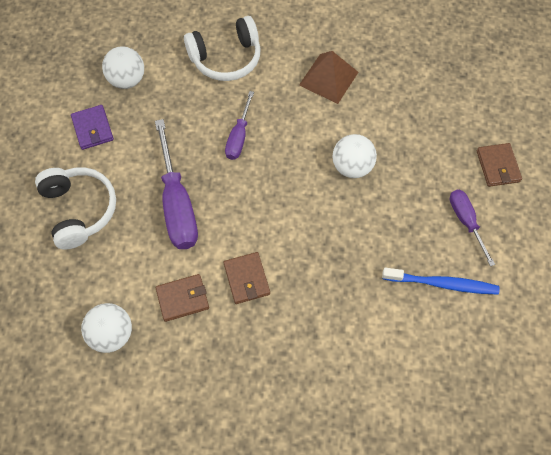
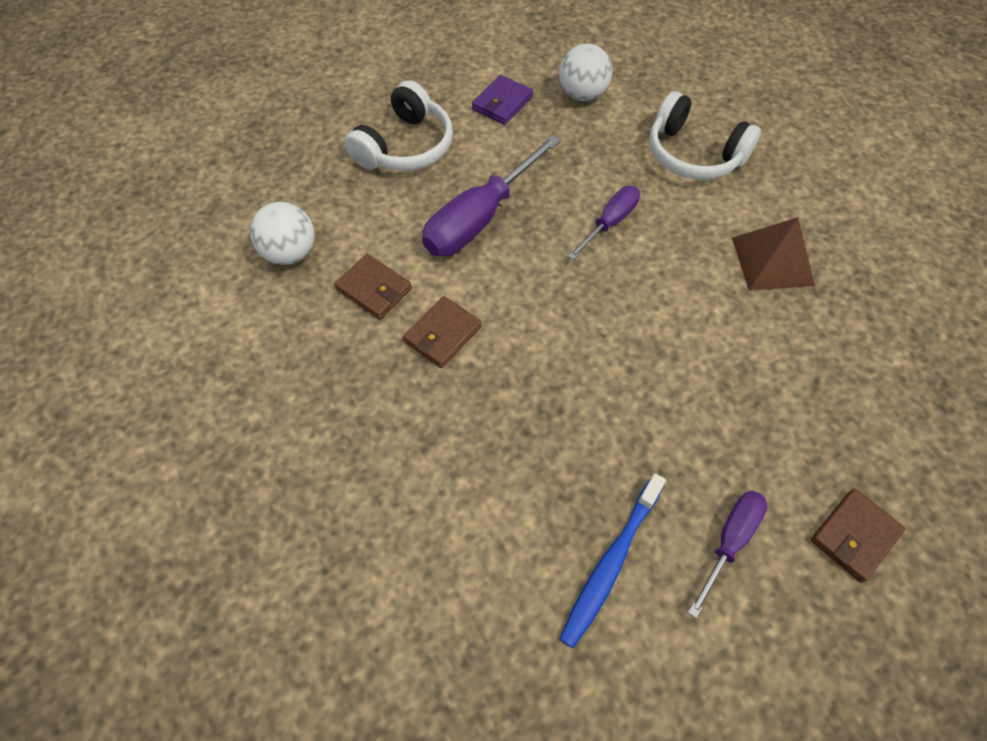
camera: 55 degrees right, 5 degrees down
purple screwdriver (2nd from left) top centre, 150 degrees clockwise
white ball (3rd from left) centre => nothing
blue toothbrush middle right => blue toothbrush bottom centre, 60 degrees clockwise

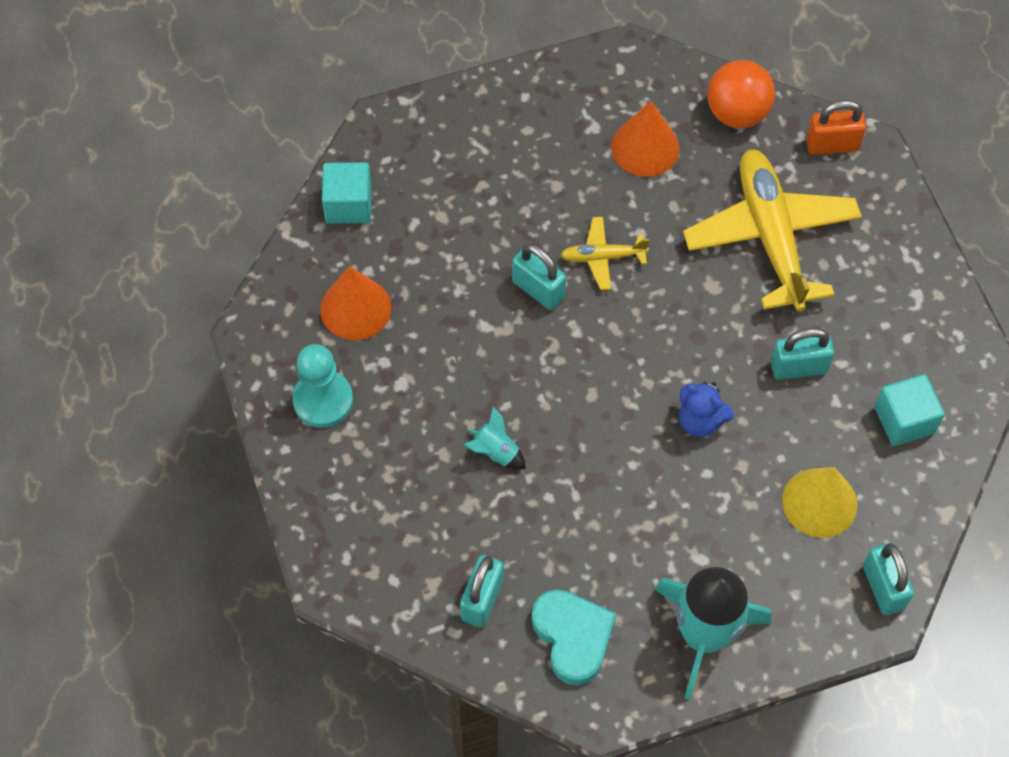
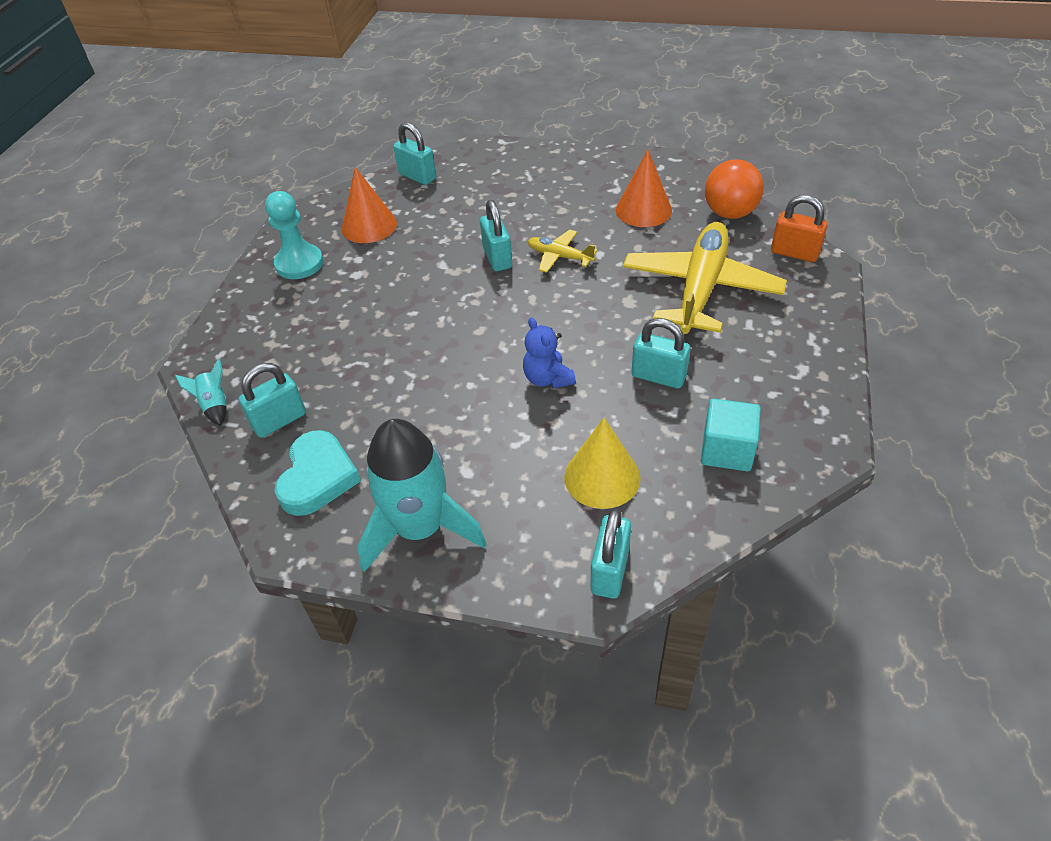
camera: 35 degrees right, 15 degrees down
turquoise cube (1st from left) top centre => turquoise padlock (2nd from left) top centre
turquoise rocket (1st from left) centre => turquoise rocket (1st from left) middle left, moved

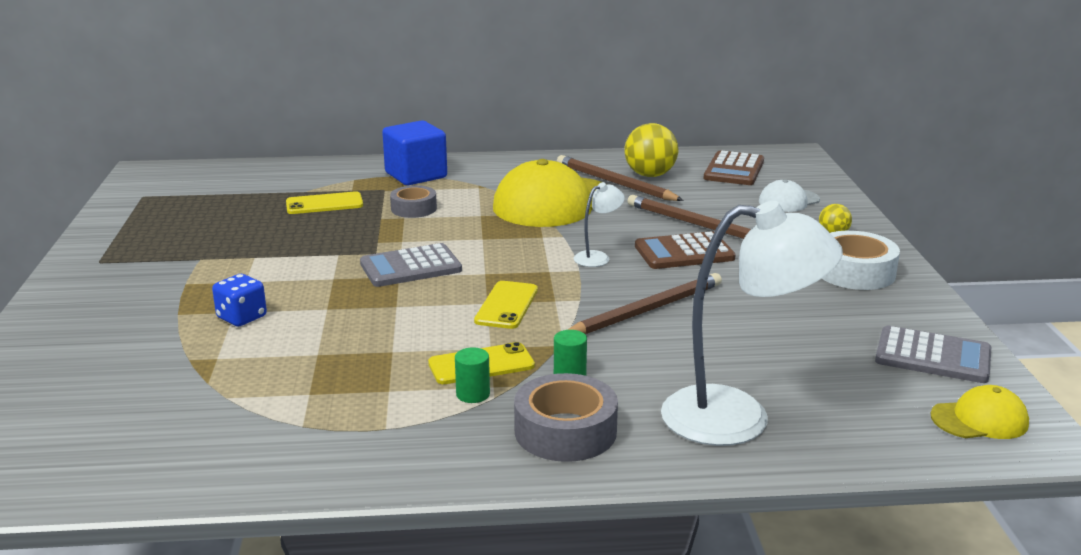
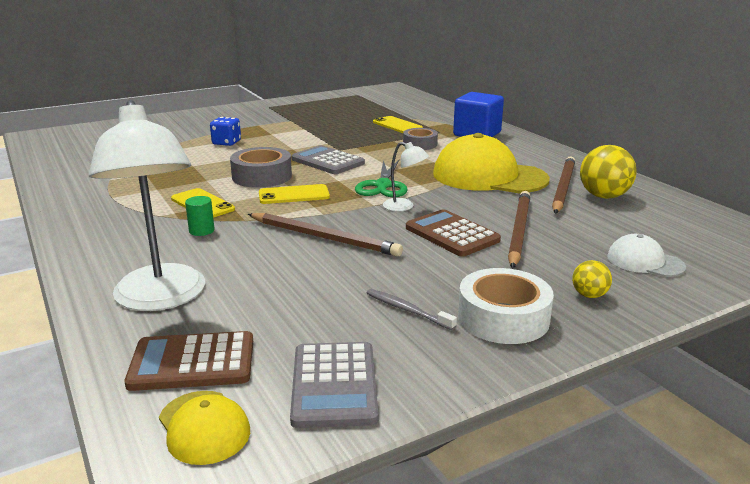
camera: 65 degrees right, 0 degrees up
brown calculator (2nd from left in the first image) top right => brown calculator (1st from left) bottom left, moved
green cylinder (1st from left) bottom centre => nothing
grey tape (2nd from left in the first image) bottom centre => grey tape (1st from left) centre, moved
nothing => green scissors centre
nothing => grey toothbrush centre

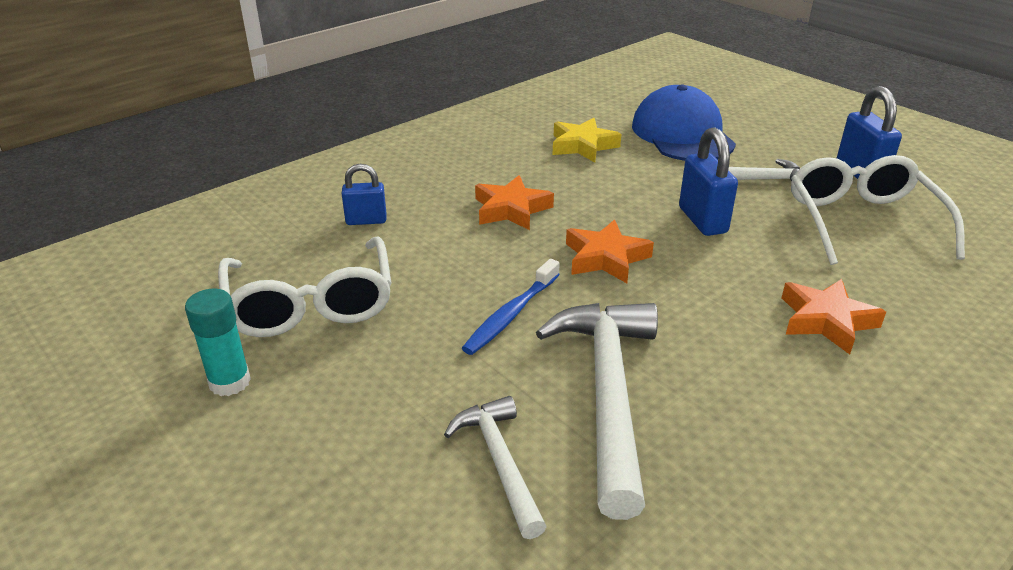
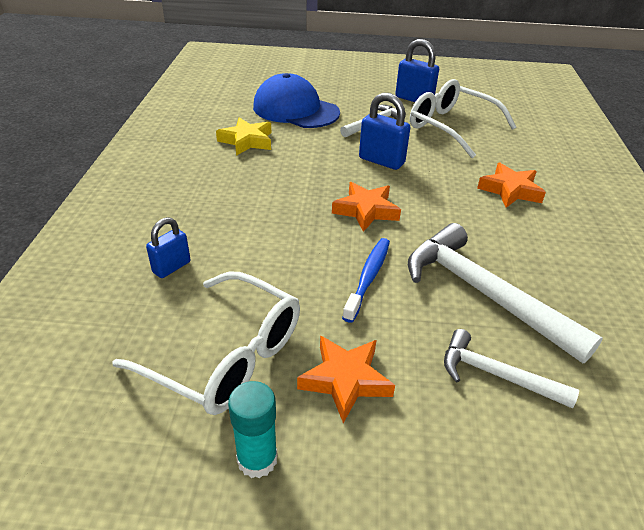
camera: 45 degrees left, 5 degrees up
orange star (1st from left) centre => orange star (1st from left) bottom centre, moved
blue toothbrush centre, 150 degrees counterclockwise

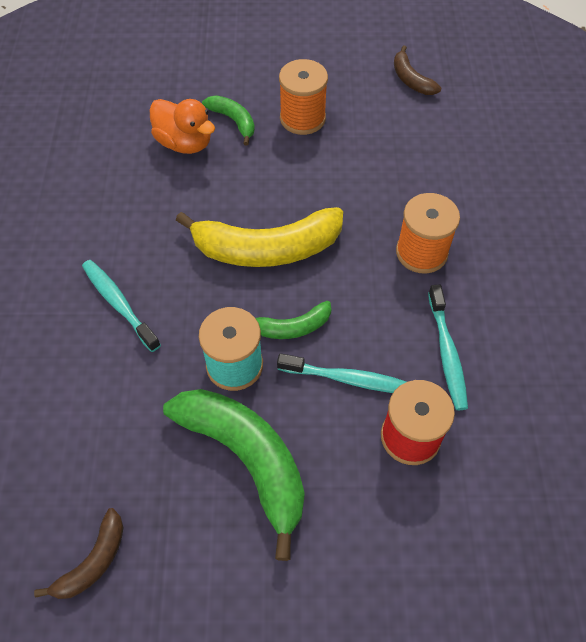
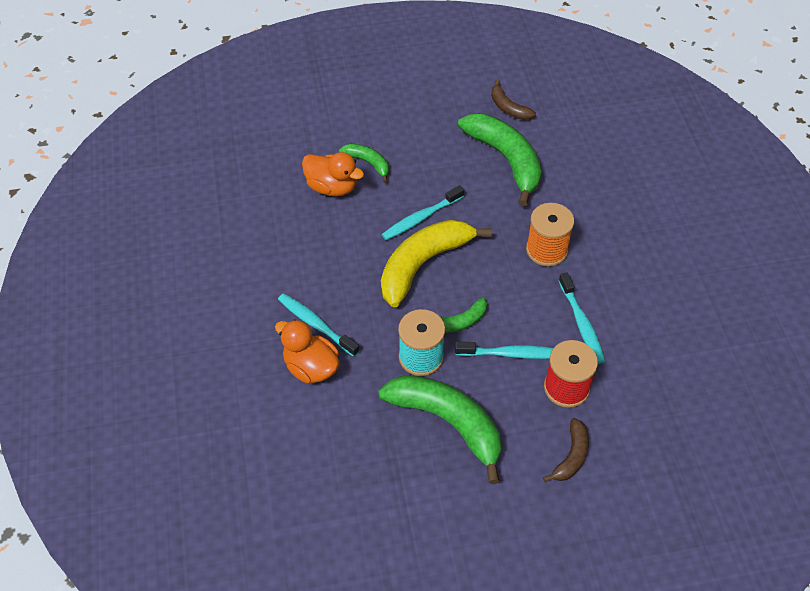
camera: 10 degrees left, 5 degrees down
orange spool (1st from left) top centre => nothing
yellow banana centre, 150 degrees clockwise
brown banana (1st from left in the first image) bottom left => brown banana (2nd from left) bottom right, moved
nothing => green banana (4th from left) top centre
nothing => turquoise toothbrush (2nd from left) centre
nothing => orange duck (1st from left) centre

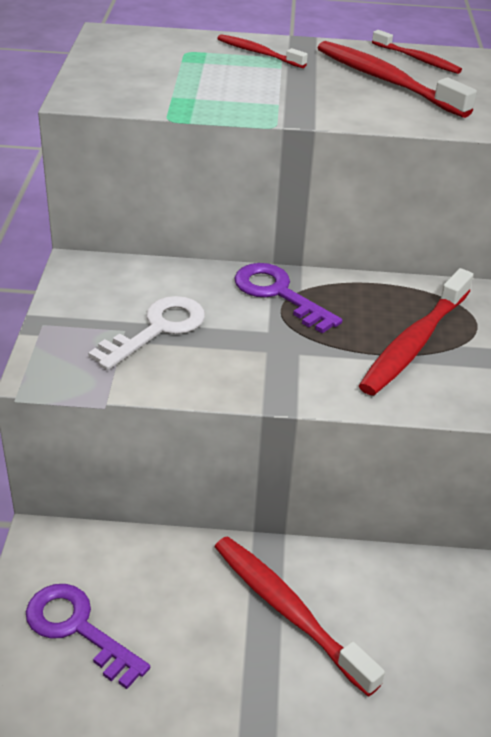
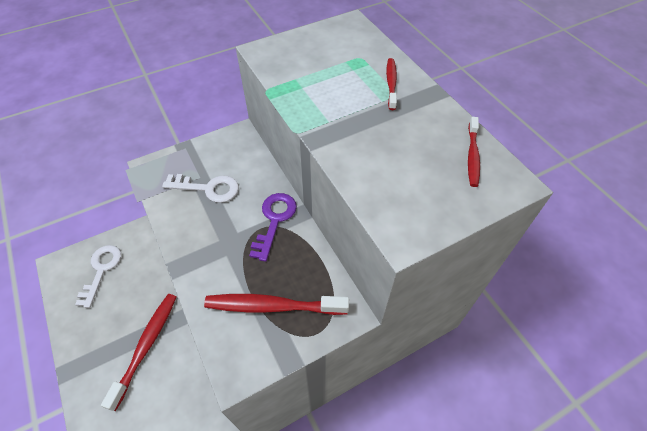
camera: 60 degrees right, 15 degrees up
red toothbrush (3rd from left) top right => nothing
purple key (1st from left) bottom left => white key (1st from left) middle left

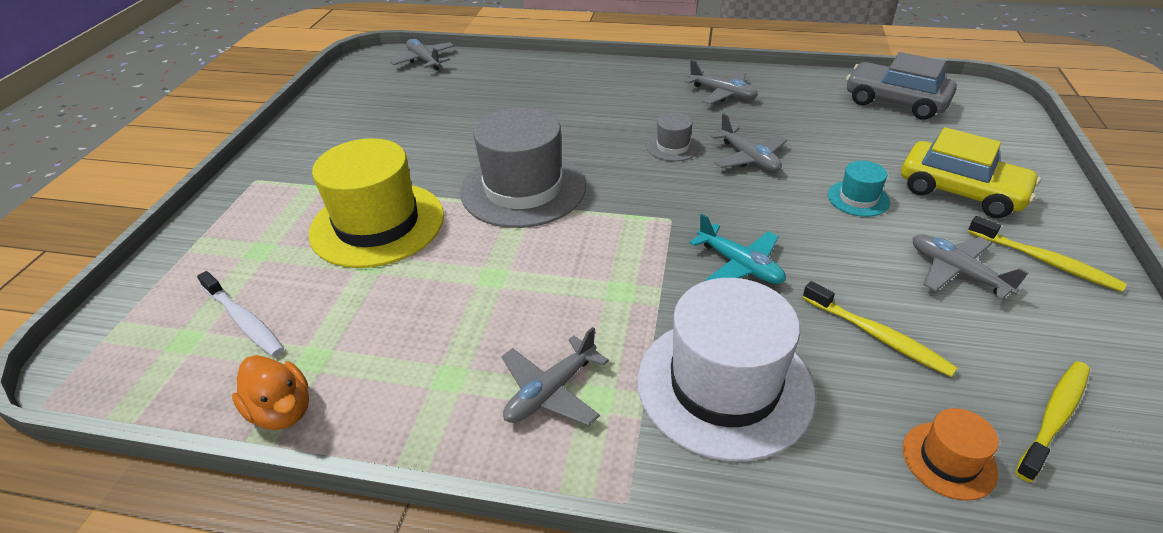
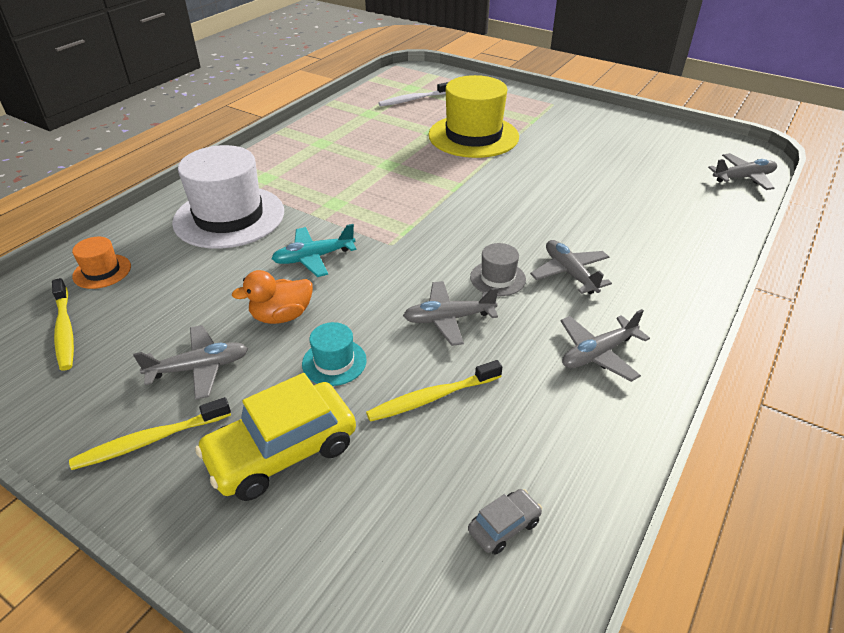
camera: 110 degrees right, 0 degrees up
grey car top right => grey car bottom centre, x0.46
grey hat (1st from left) top centre => nothing
yellow toothbrush (1st from left in the first image) middle right => yellow toothbrush (3rd from left) centre, moved
grey plane (2nd from left in the first image) bottom centre => grey plane (3rd from left) middle right, moved
orange duck bottom left => orange duck middle left, moved

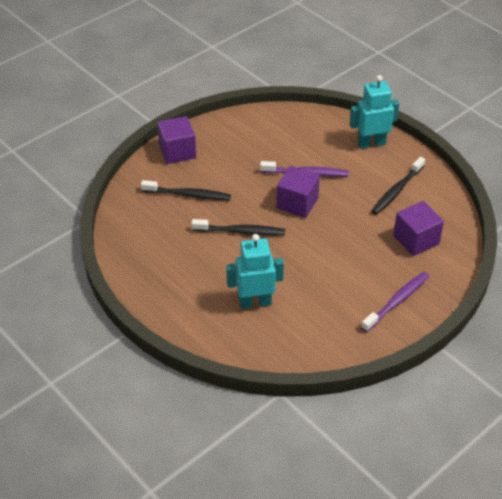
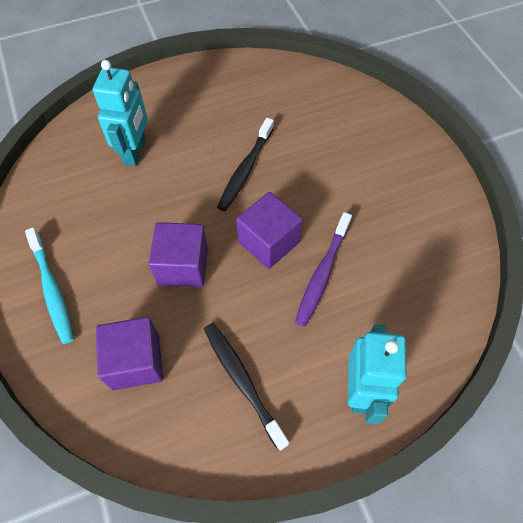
camera: 110 degrees right, 15 degrees up
purple cube (1st from left in the first image) top centre => purple cube (2nd from left) centre, moved
black toothbrush (1st from left) centre => nothing
purple toothbrush (2nd from left) middle right => turquoise toothbrush middle left

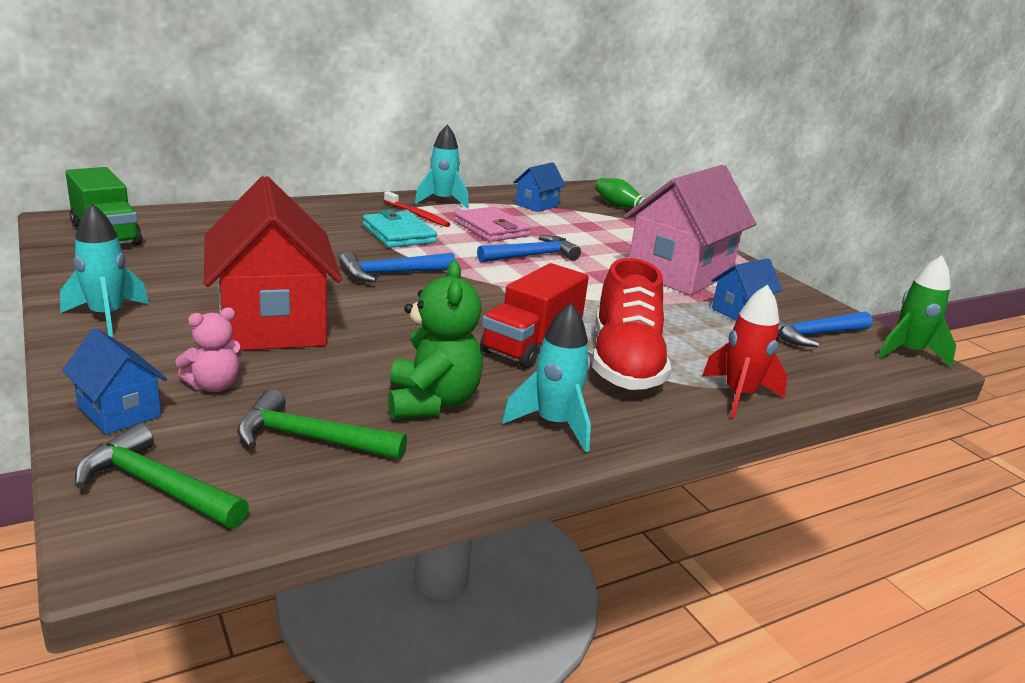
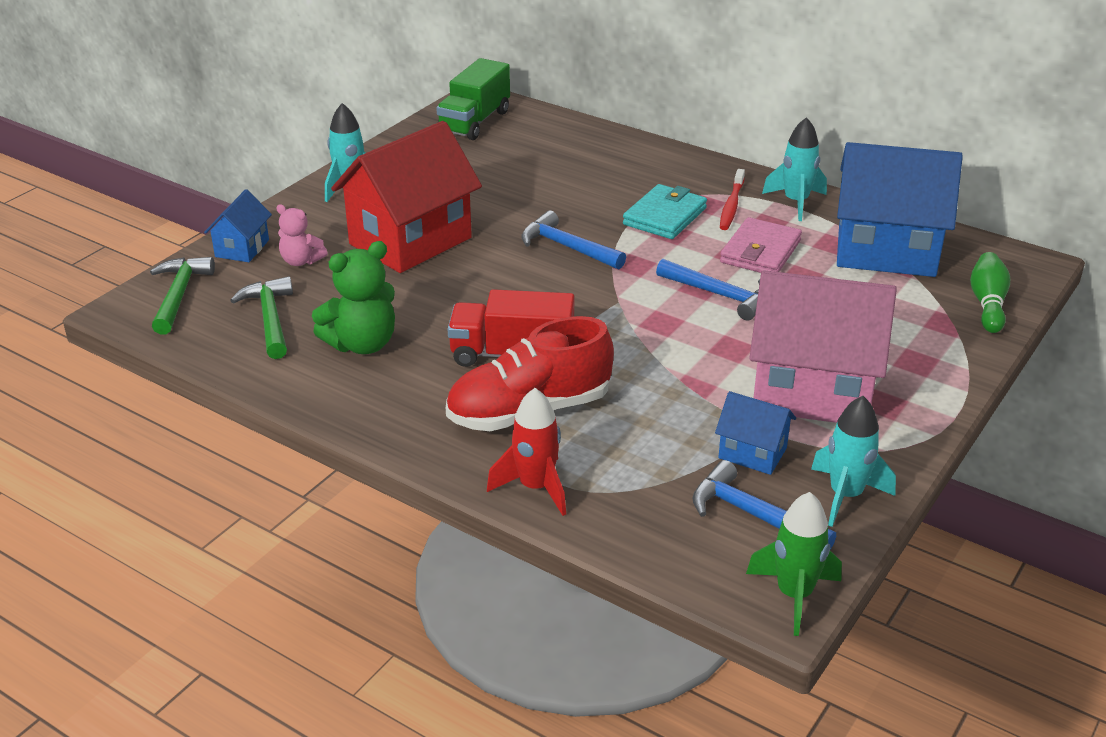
camera: 65 degrees right, 10 degrees up
blue house (2nd from left in the first image) top centre => blue house (3rd from left) top right, x2.12
turquoise rocket (3rd from left) centre => turquoise rocket (3rd from left) middle right, moved

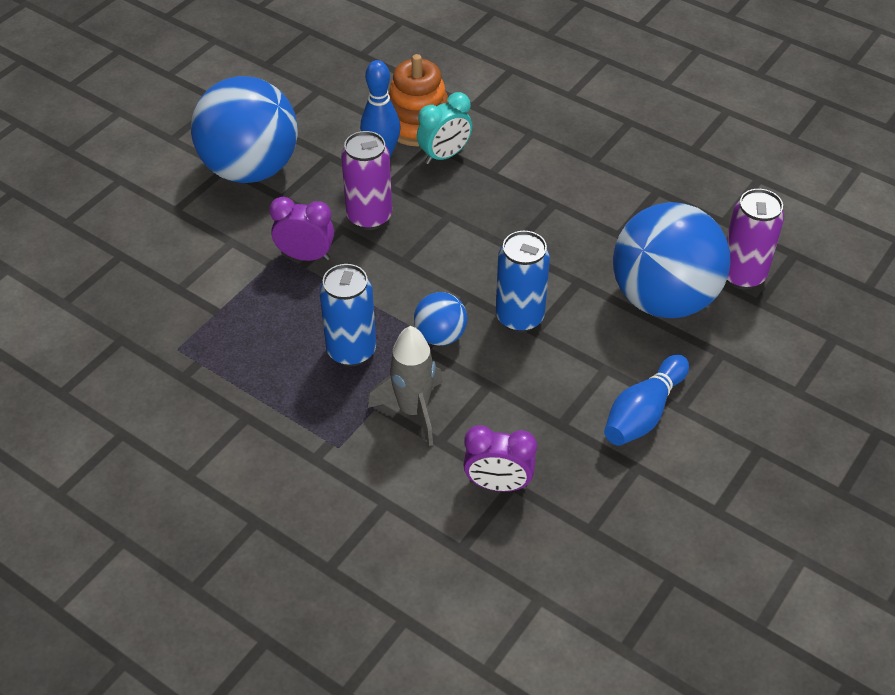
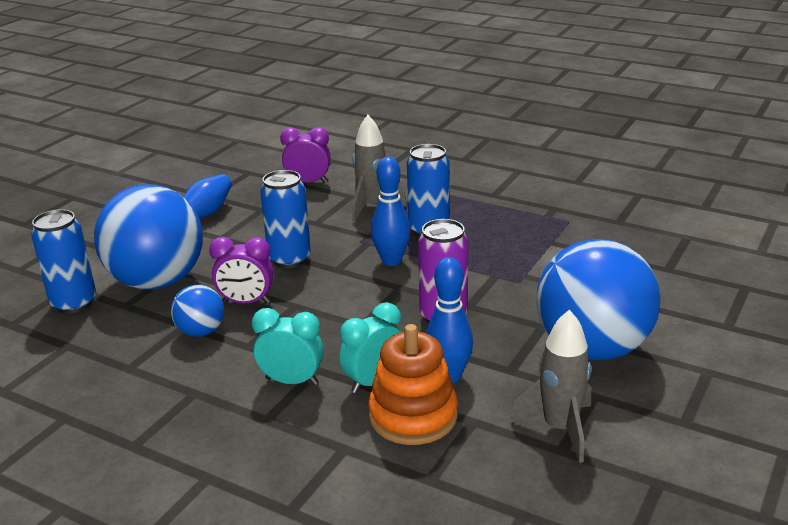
camera: 175 degrees right, 20 degrees down
purple can (2nd from left) middle right => blue can (1st from left) middle left
purple clock (1st from left) top centre => purple clock (1st from left) middle left, moved
blue ball (2nd from left) centre => blue ball (2nd from left) middle left, moved
nothing => blue bowling pin (2nd from left) centre
nothing => turquoise clock (1st from left) centre
nothing => grey rocket (2nd from left) bottom right

